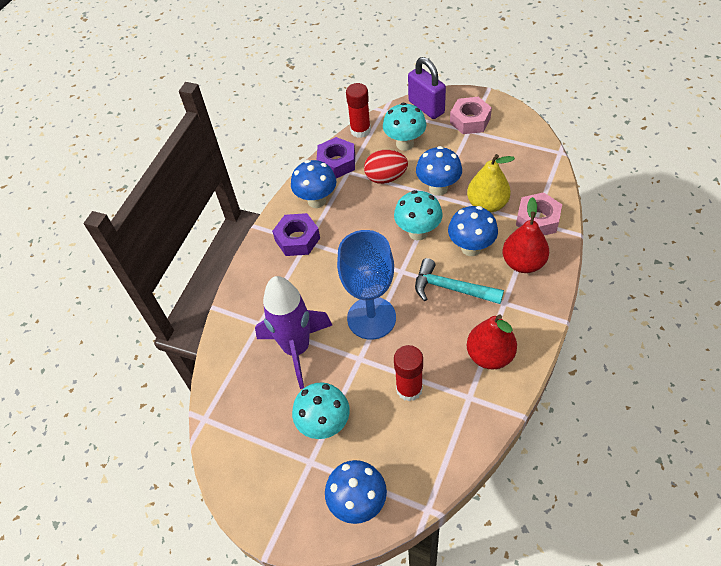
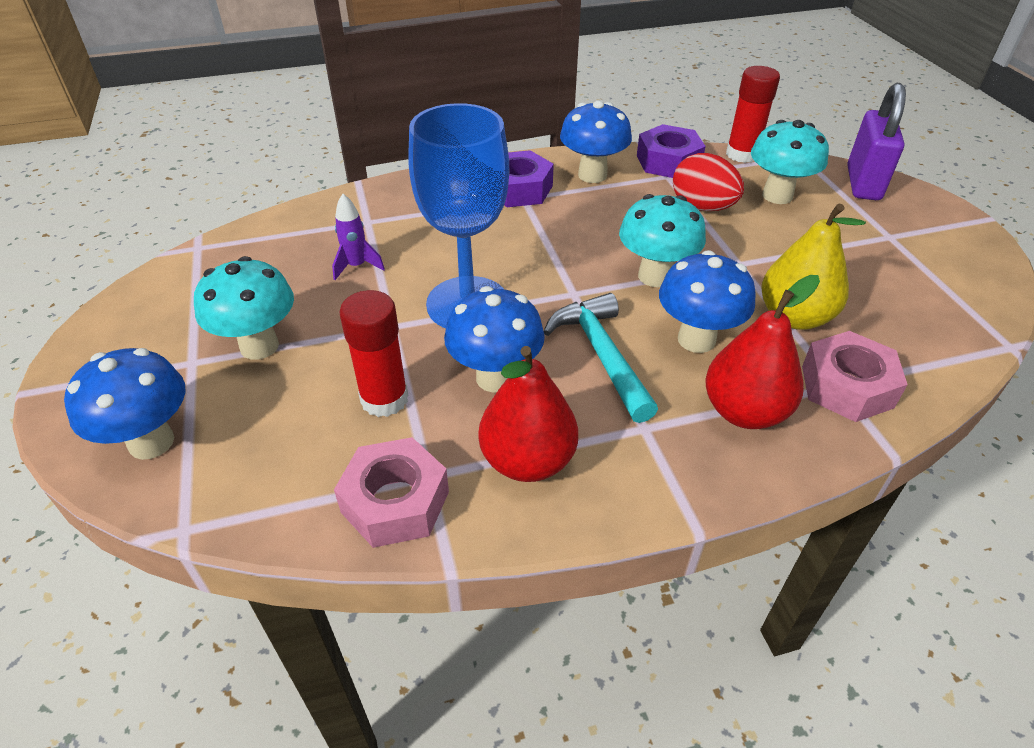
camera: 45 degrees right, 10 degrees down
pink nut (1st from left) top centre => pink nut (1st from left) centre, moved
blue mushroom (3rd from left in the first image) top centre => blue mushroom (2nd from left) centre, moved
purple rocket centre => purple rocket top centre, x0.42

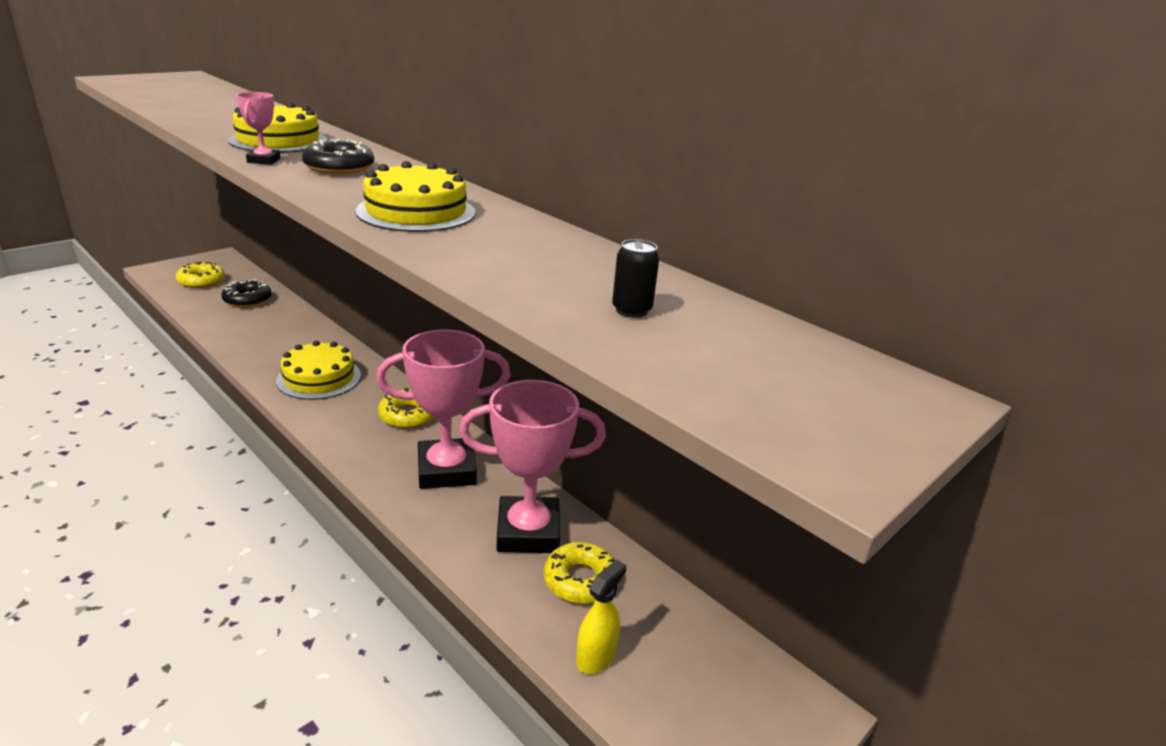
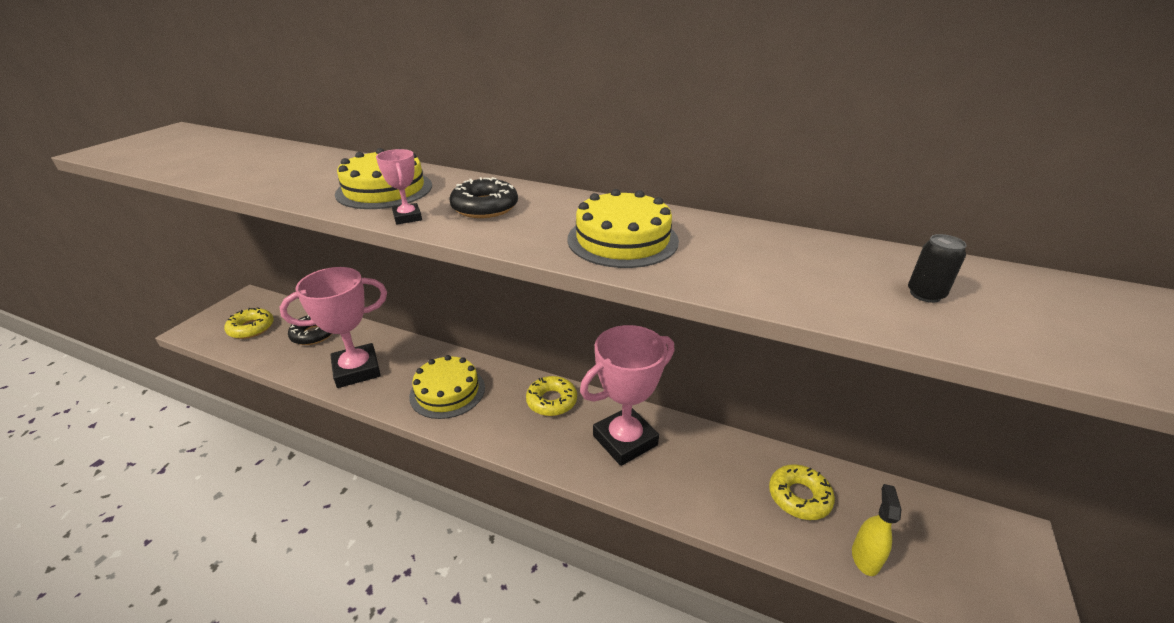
camera: 20 degrees left, 5 degrees up
pink trophy (3rd from left in the first image) centre => pink trophy (1st from left) middle left, moved

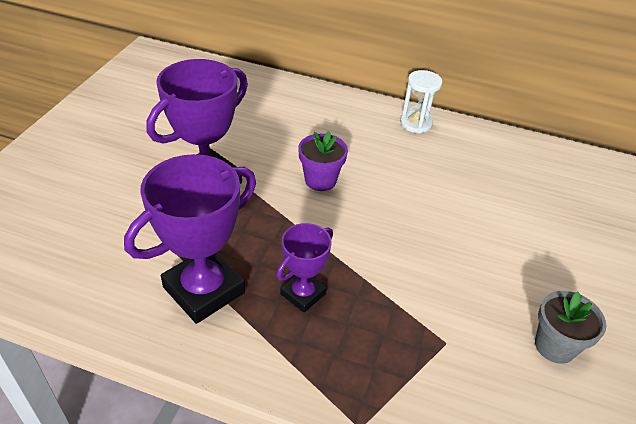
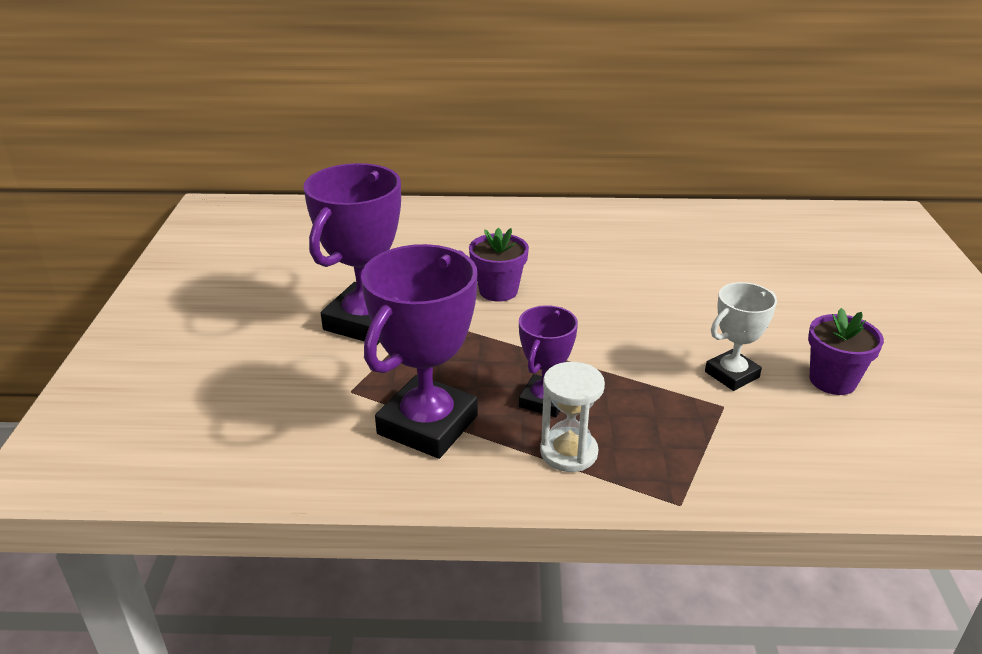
camera: 15 degrees left, 10 degrees down
white hourglass top centre => white hourglass centre, moved
grey flower pot bottom right => purple flower pot (2nd from left) middle right
nothing => white trophy middle right

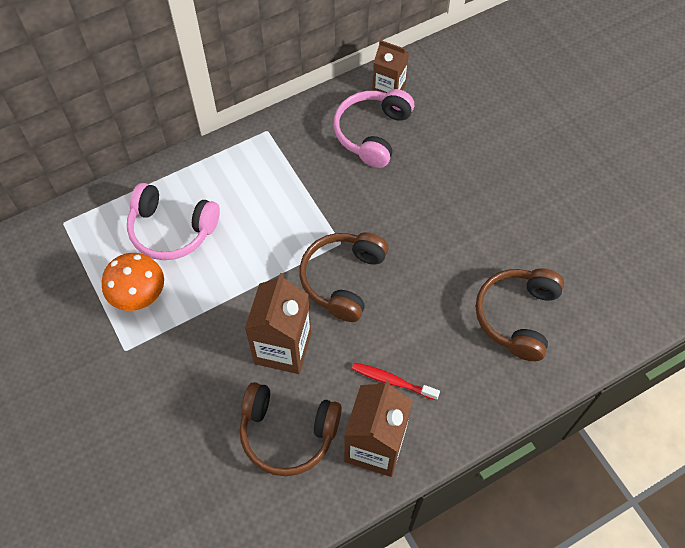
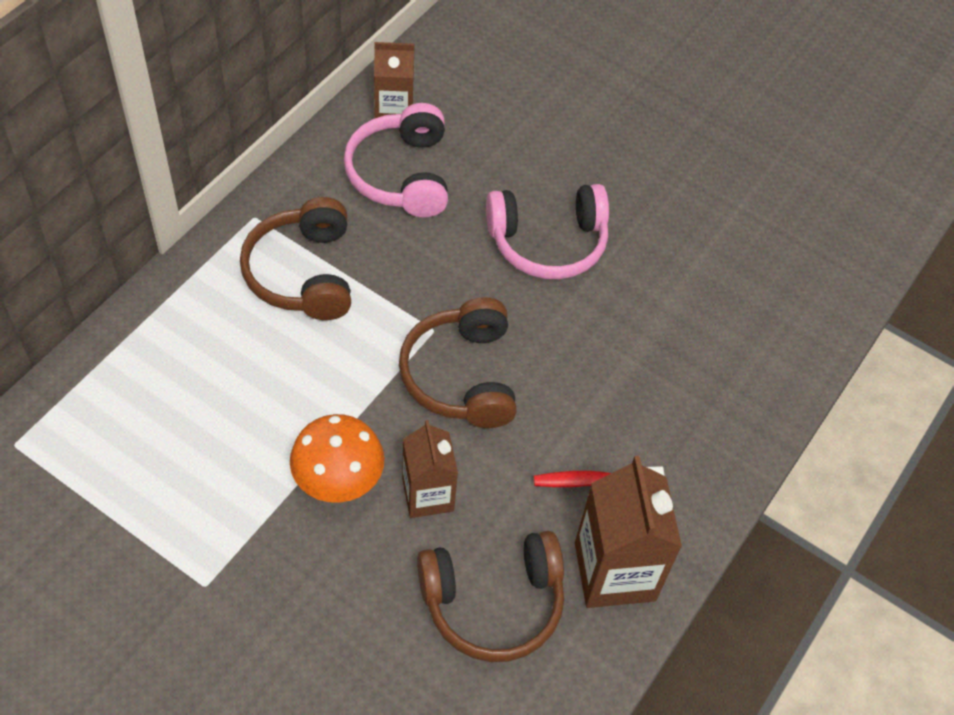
camera: 30 degrees left, 5 degrees down
pink headphones (1st from left in the first image) middle left => pink headphones (2nd from left) top centre, moved
orange mushroom middle left => orange mushroom centre, moved
brown headphones (3rd from left in the first image) middle right => brown headphones (1st from left) middle left, moved
brown carton (1st from left in the first image) centre => brown carton (2nd from left) centre, x0.65

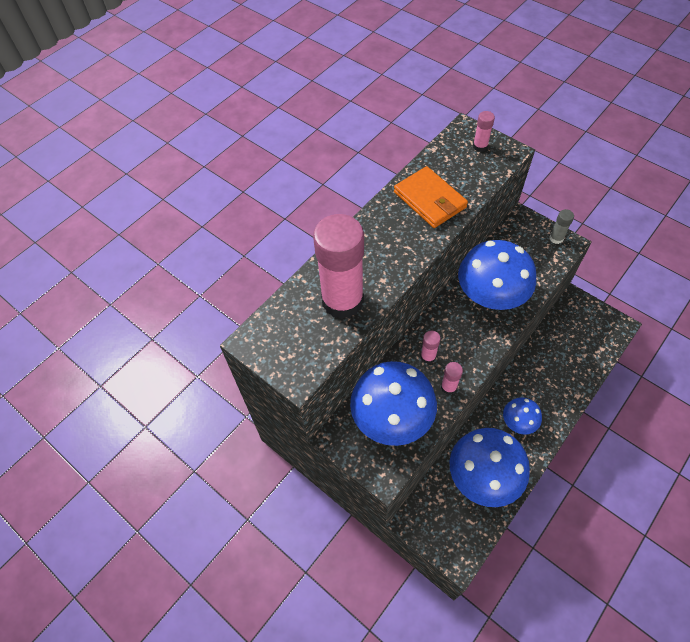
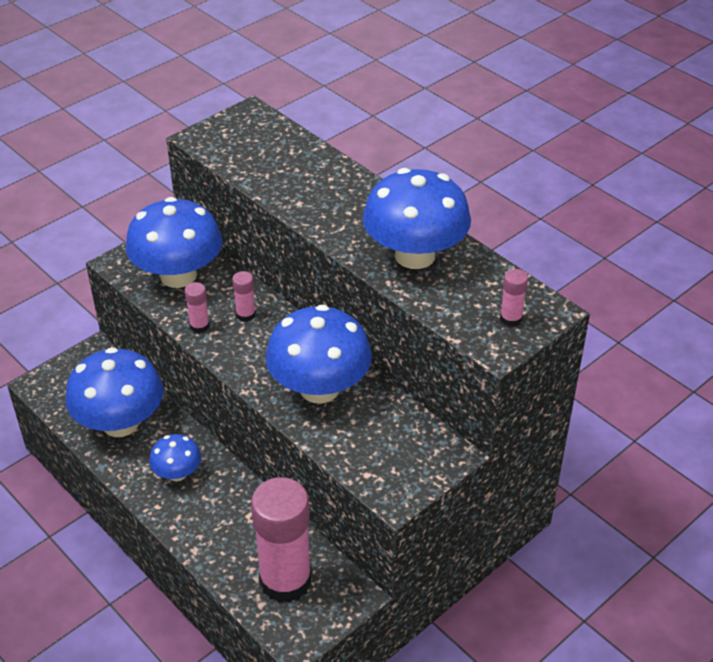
camera: 95 degrees right, 15 degrees down
orange wallet top centre => blue mushroom (5th from left) top centre
grey glue stick middle right => nothing
pink glue stick (1st from left in the first image) centre => pink glue stick (3rd from left) bottom centre, moved

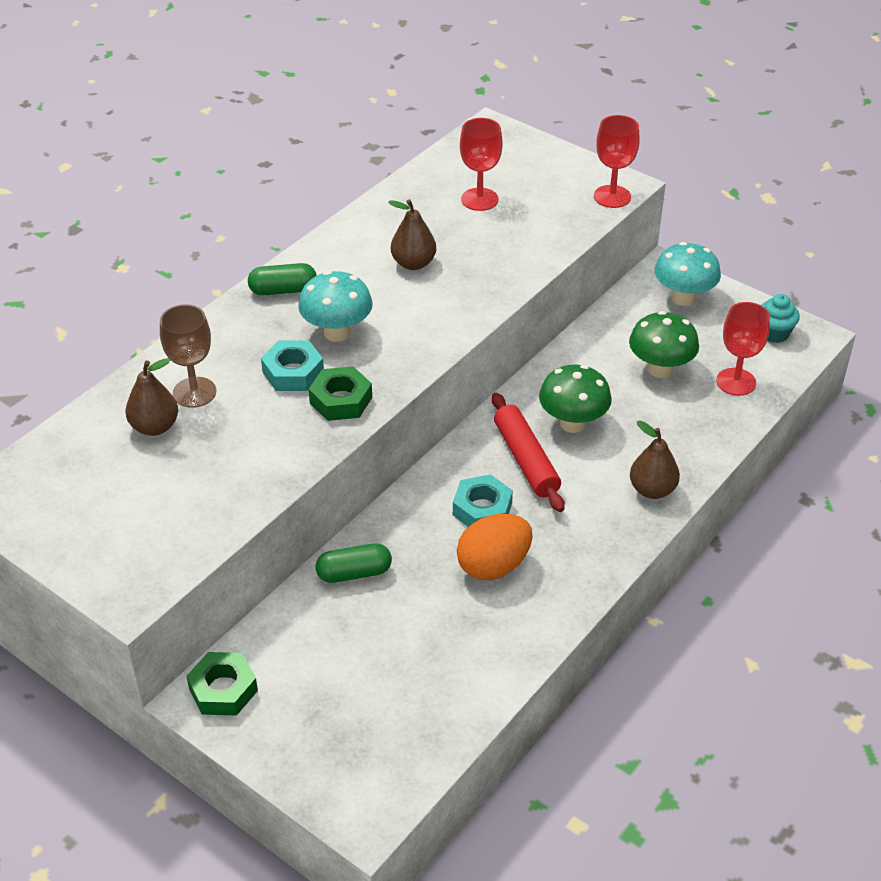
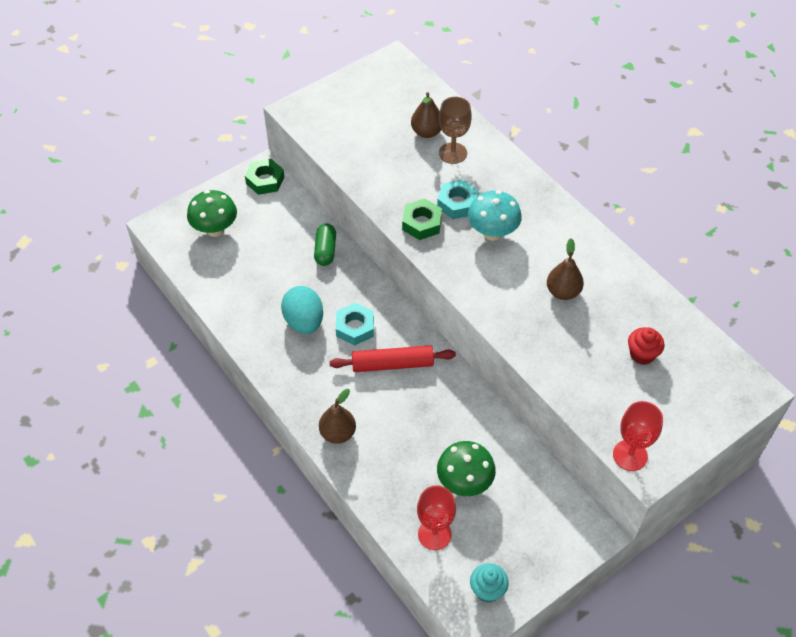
camera: 105 degrees right, 10 degrees up
red goblet (1st from left) top centre => red cupcake middle right
turquoise mushroom (2nd from left) top right => nothing
green capsule (1st from left) top left => nothing
green mushroom (1st from left) centre => green mushroom (1st from left) middle left, moved
orange egg centre => turquoise egg centre

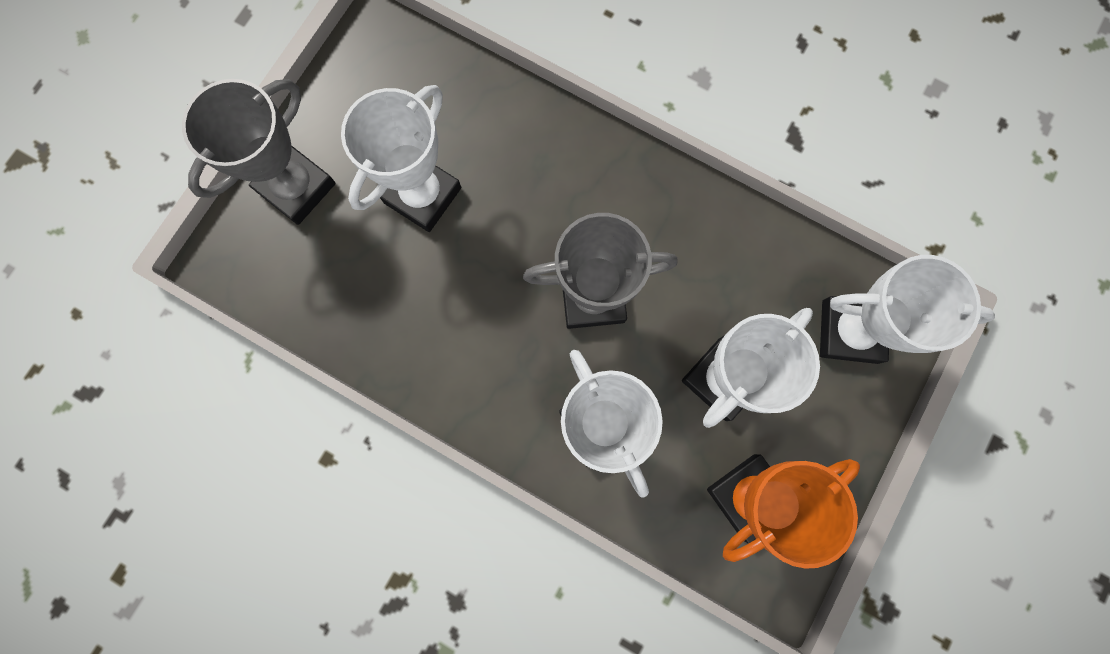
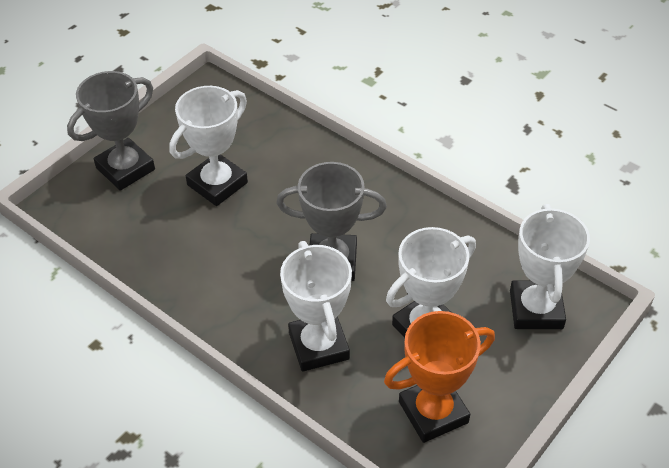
camera: 10 degrees right, 30 degrees down
white trophy (4th from left) middle right, 75 degrees clockwise

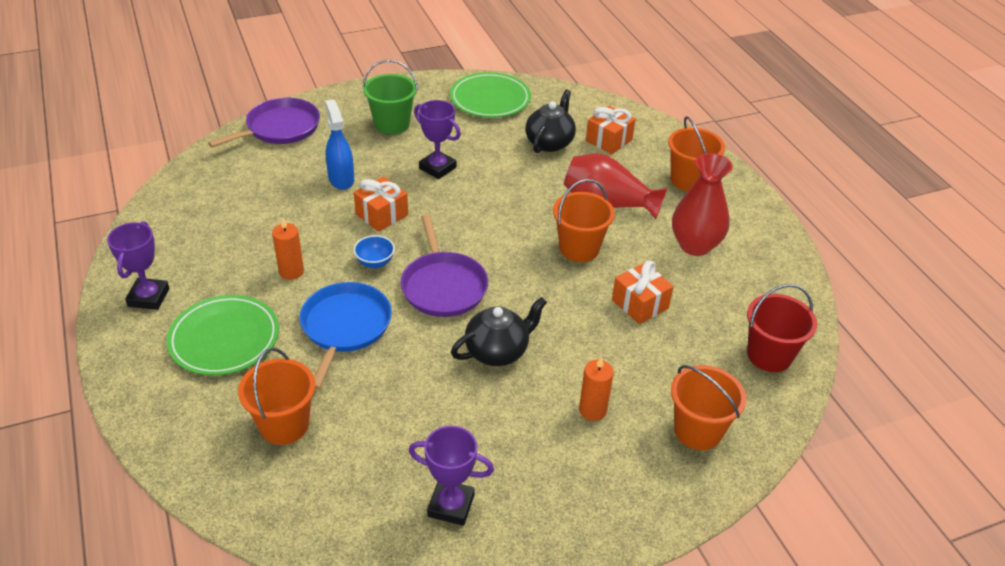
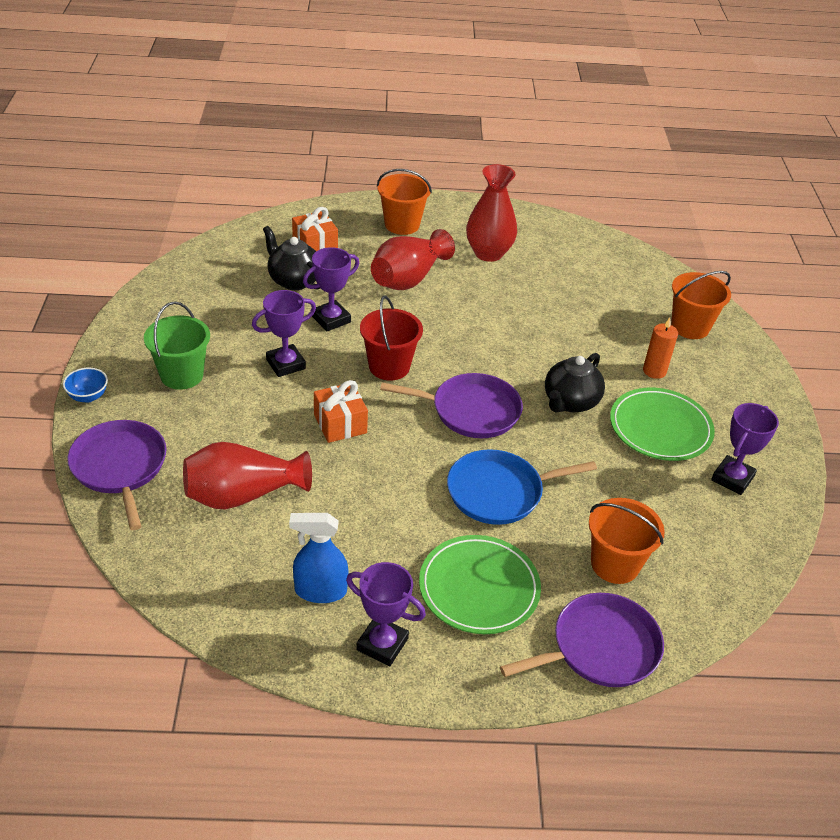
camera: 70 degrees left, 0 degrees up
green plate (2nd from left) top centre => green plate (2nd from left) middle right, moved
blue spray bottle top centre => blue spray bottle centre, moved
orange bucket (2nd from left) centre => nothing
orange candle (1st from left) middle left => nothing
blue bowl centre => blue bowl middle left, moved
orange gift (3rd from left) centre => nothing
blue pan centre, 45 degrees counterclockwise
red bucket middle right => red bucket centre, moved
black teapot (1st from left in the first image) centre => black teapot (2nd from left) middle right, 135 degrees counterclockwise
nothing => purple trophy (2nd from left) centre
nothing => red vase (1st from left) middle left
nothing => purple pan (3rd from left) bottom right

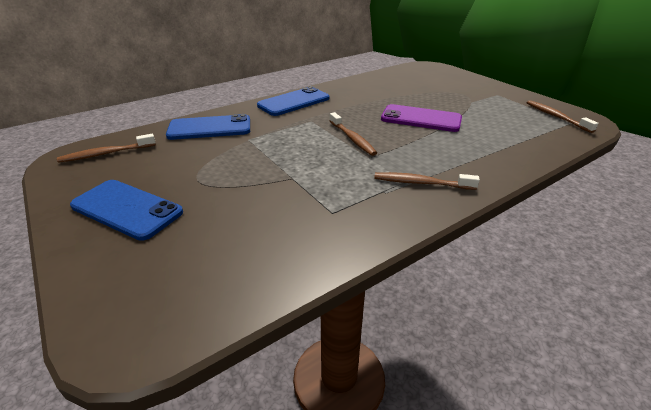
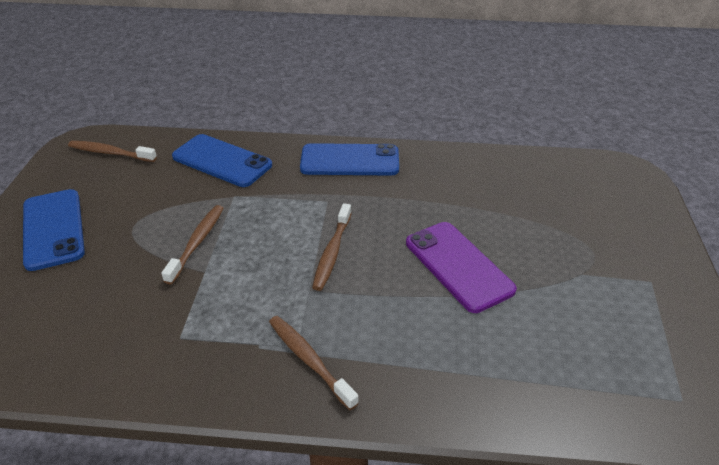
camera: 40 degrees right, 5 degrees up
brown toothbrush (4th from left in the first image) top right => brown toothbrush (2nd from left) middle left, moved

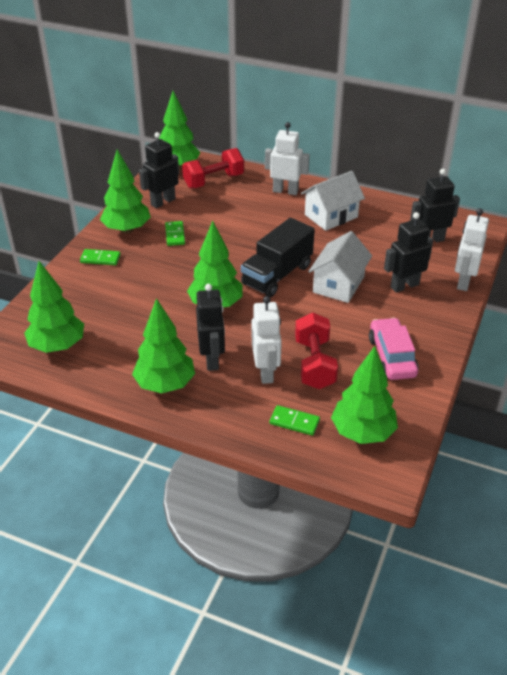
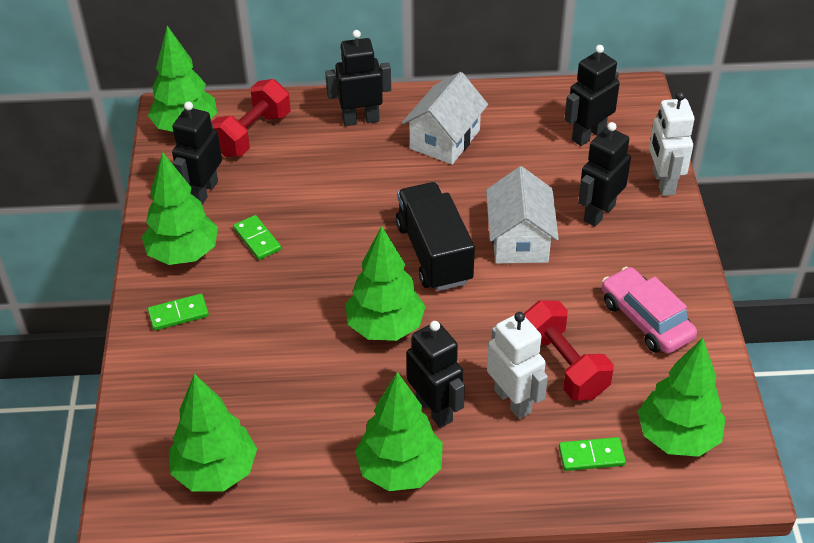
camera: 25 degrees left, 5 degrees up
white robot (2nd from left) top centre => black robot (2nd from left) top centre
black truck centre, 150 degrees clockwise

